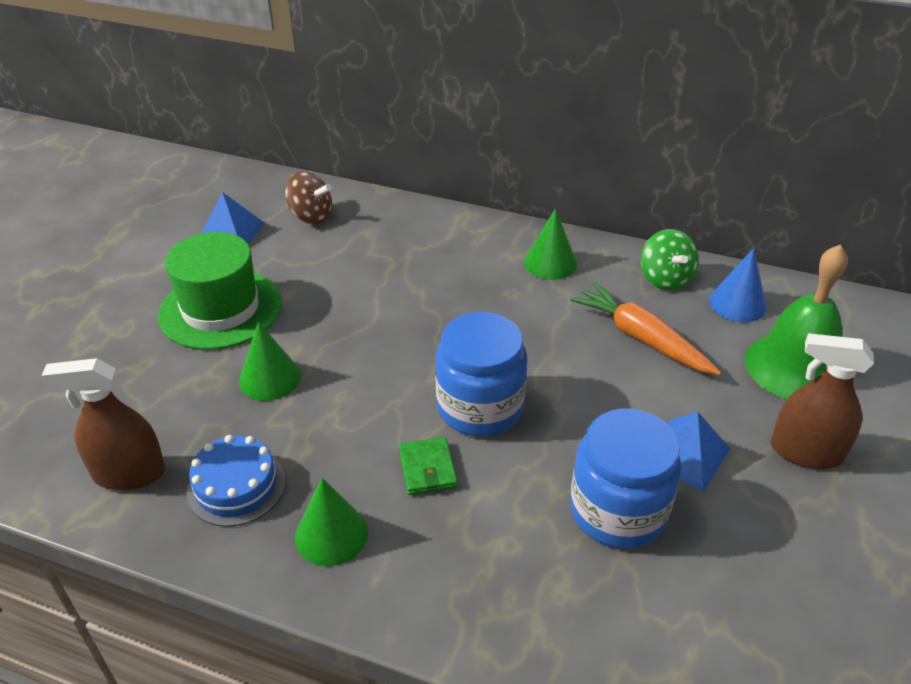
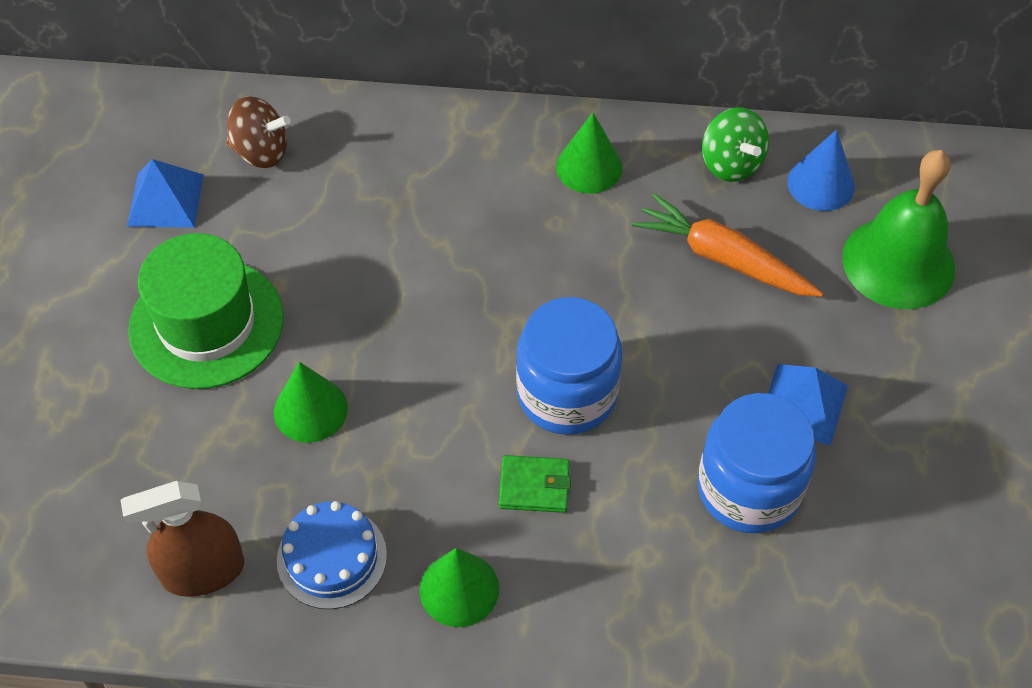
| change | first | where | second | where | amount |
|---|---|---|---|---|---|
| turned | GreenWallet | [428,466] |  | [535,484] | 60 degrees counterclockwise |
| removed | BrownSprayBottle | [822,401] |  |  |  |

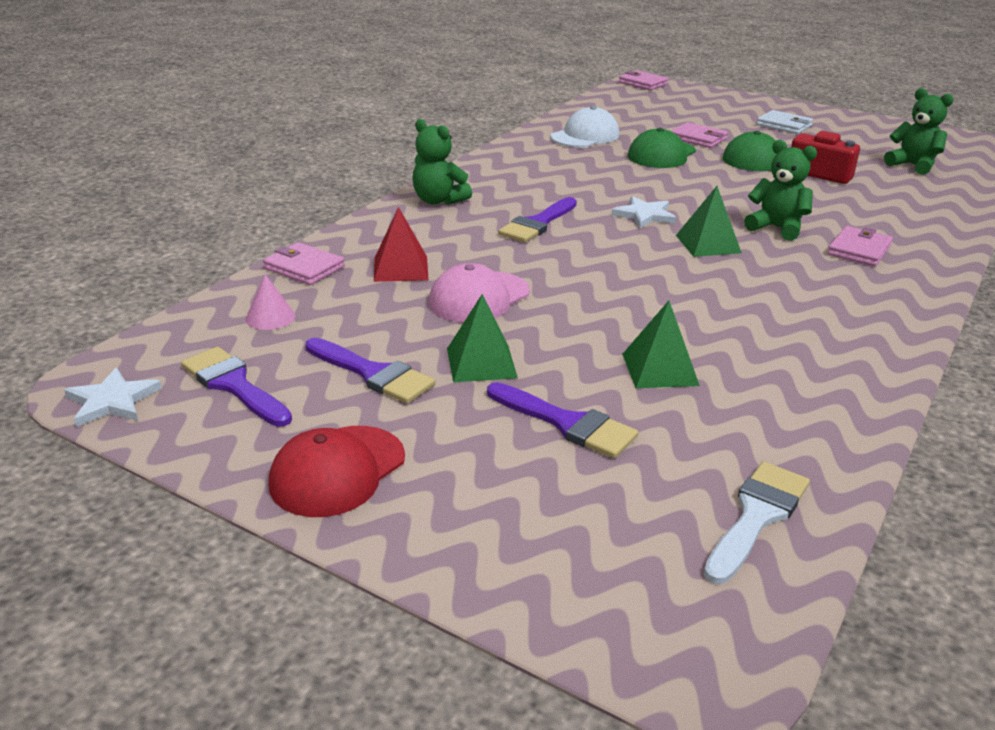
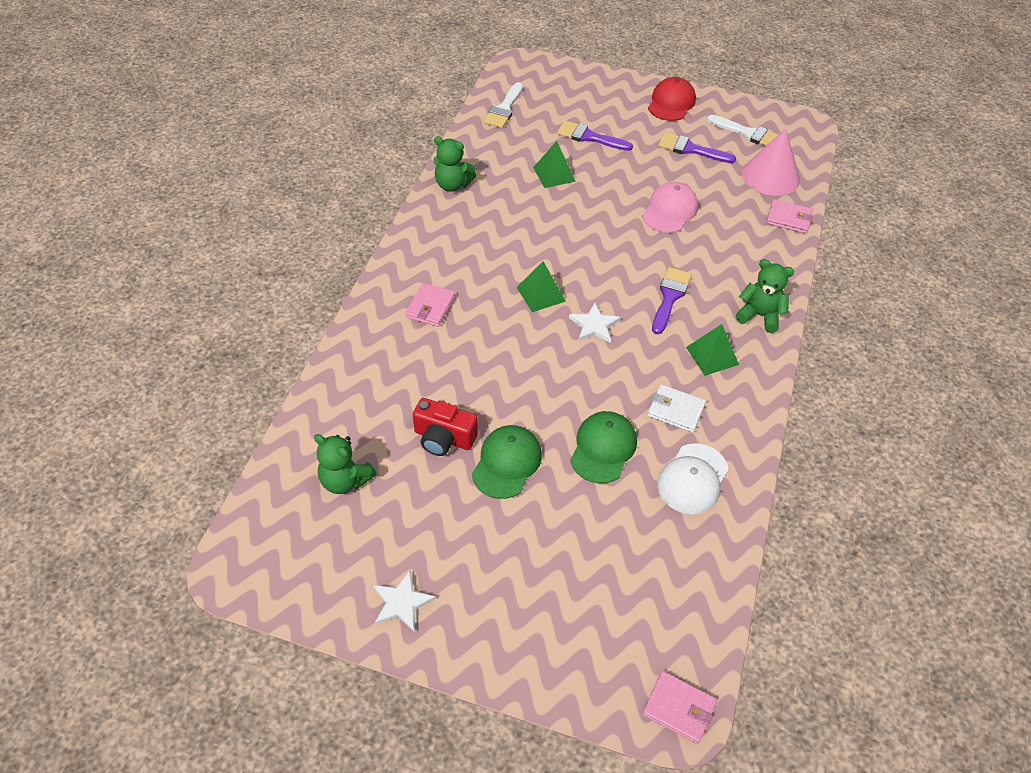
| change | first | where | second | where | amount |
|---|---|---|---|---|---|
| moved | WhiteStar | [113,397] |  | [404,601] |  |
| moved | GreenTeddyBear | [780,190] |  | [454,164] |  |
| moved | WhiteWallet | [785,122] |  | [676,408] |  |
| moved | GreenPyramid | [482,338] |  | [712,350] |  |
| recoloured | PurpleBrush | [236,387] | WhiteBrush | [743,130] |  |
| resized | PinkCone | [270,302] |  | [771,162] | x2.11 |
| removed | RedPyramid | [401,244] |  |  |  |
| removed | PinkWallet | [699,135] |  |  |  |

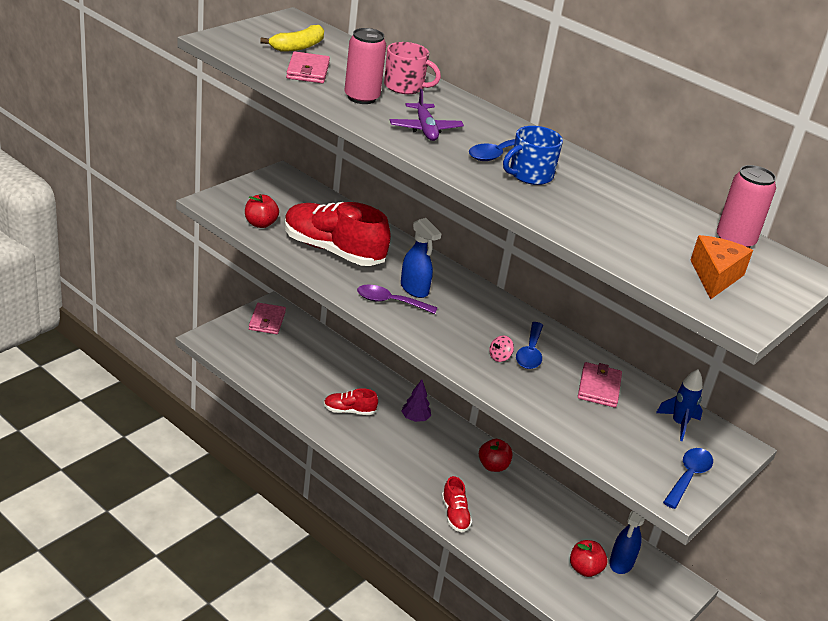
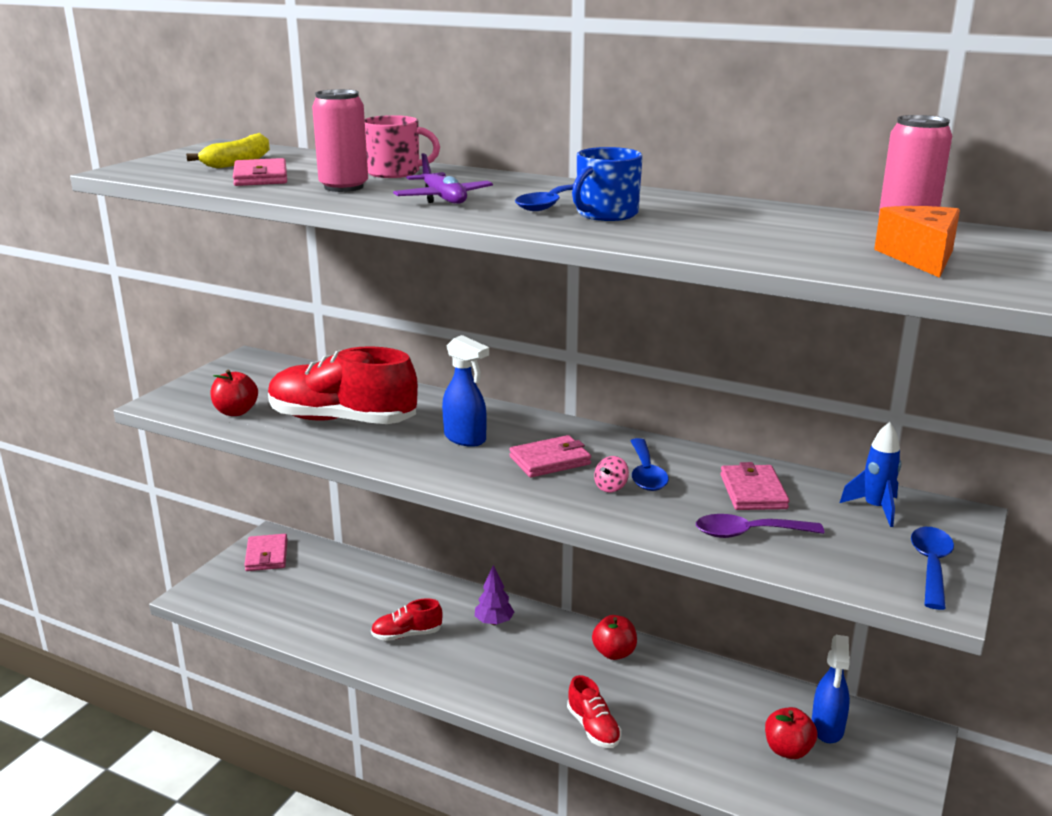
| change | first | where | second | where | amount |
|---|---|---|---|---|---|
| added |  |  | PinkWallet | [550,456] |  |
| moved | PurpleSpoon | [397,299] |  | [760,526] |  |

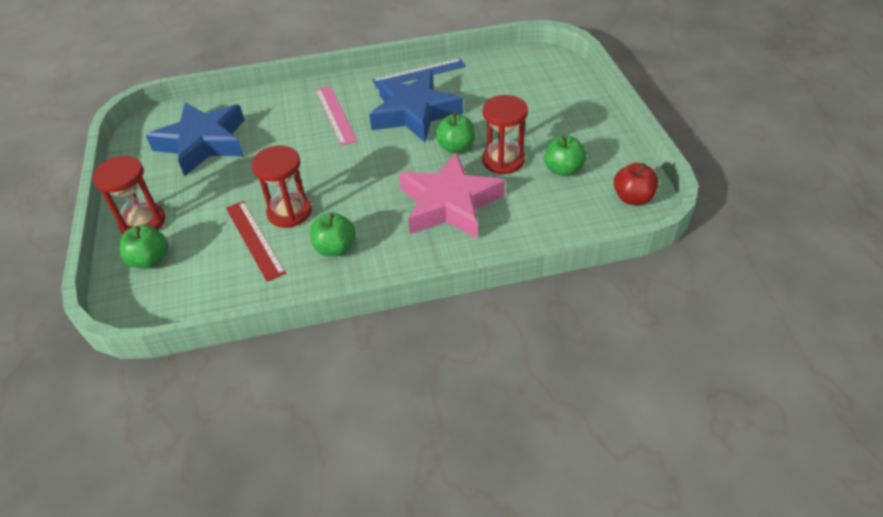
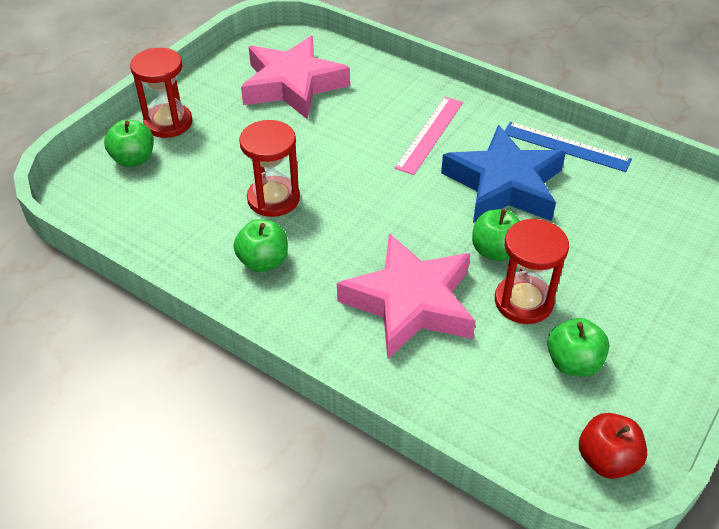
| change | first | where | second | where | amount |
|---|---|---|---|---|---|
| recoloured | BlueStar | [195,139] | PinkStar | [295,77] |  |
| removed | RedRuler | [256,241] |  |  |  |

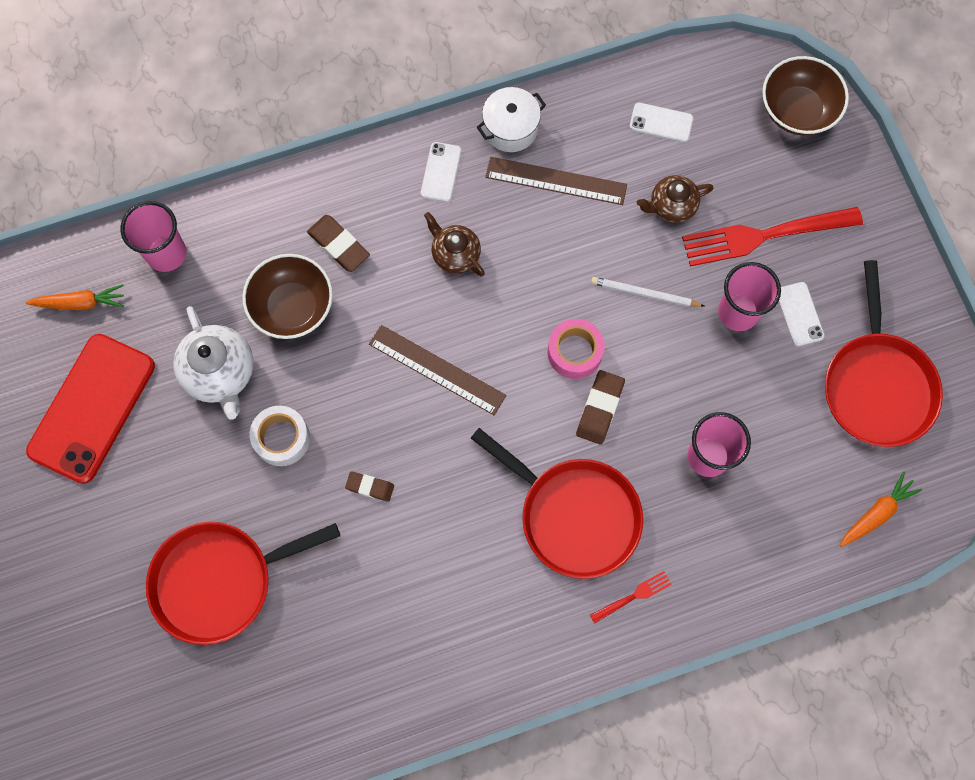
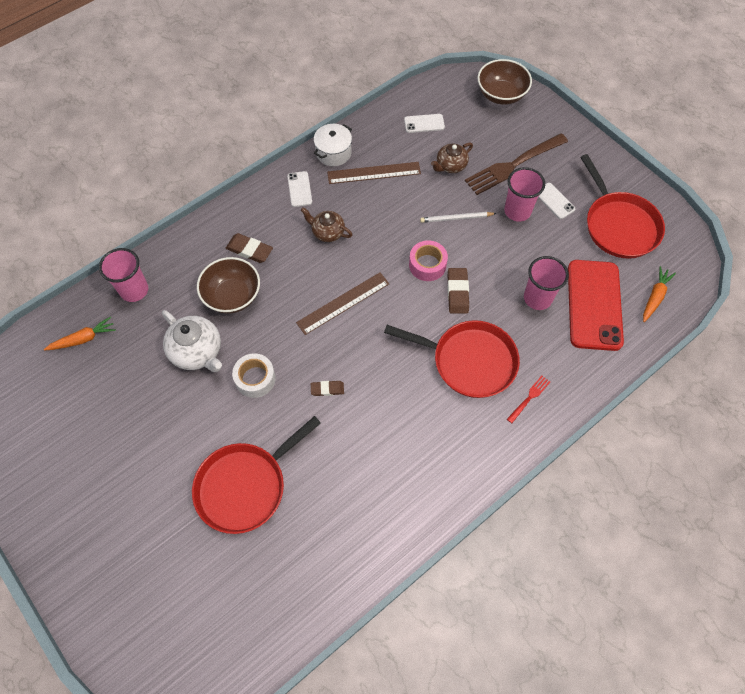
| change | first | where | second | where | amount |
|---|---|---|---|---|---|
| turned | BrownRuler | [437,370] |  | [342,303] | 45 degrees counterclockwise |
| recoloured | RedFork | [772,236] | BrownFork | [516,164] |  |
| moved | RedPhone | [90,409] |  | [596,305] |  |

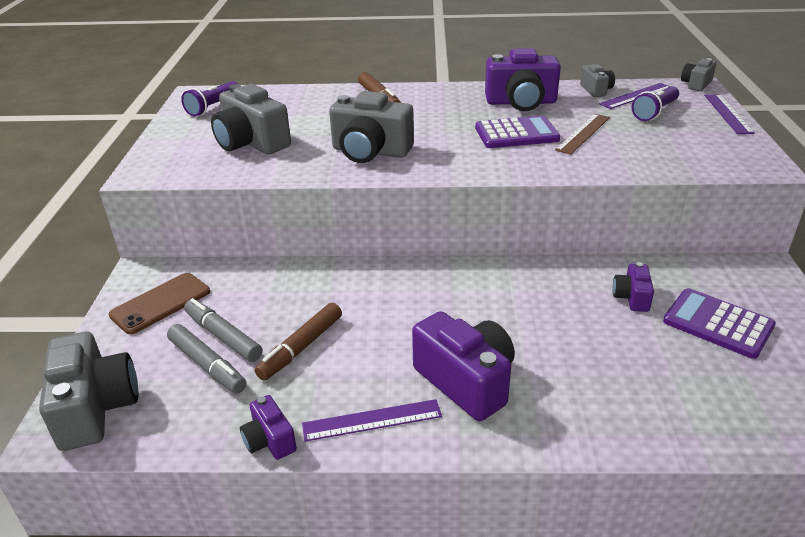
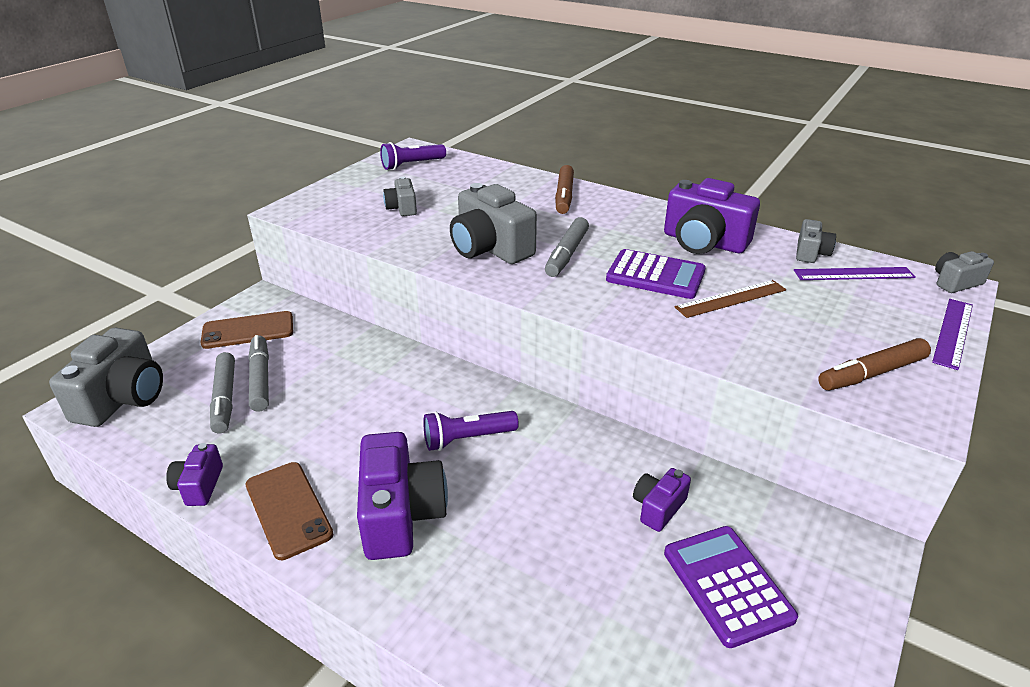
| change | first | where | second | where | amount |
|---|---|---|---|---|---|
| replaced | PurpleRuler | [372,420] | BrownPhone | [289,511] |  |
| resized | GreyCamera | [251,119] |  | [400,196] | x0.52 |
| moved | PurpleFlashlight | [655,103] |  | [471,431] |  |
| added |  |  | GreyMarker | [567,247] |  |
| moved | BrownMarker | [298,342] |  | [874,364] |  |

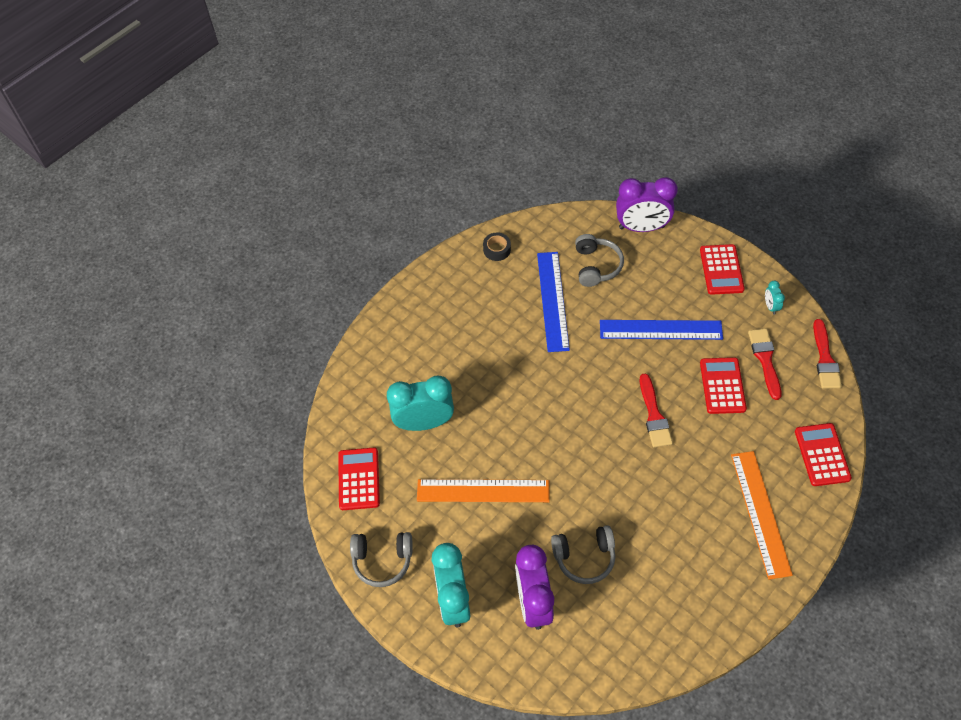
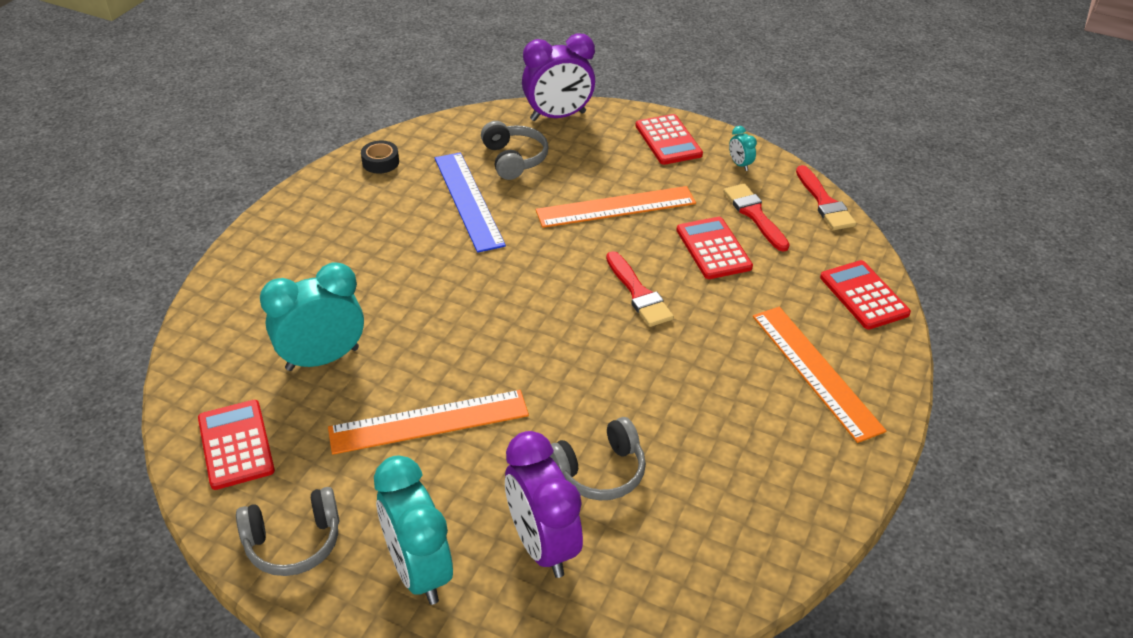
| change | first | where | second | where | amount |
|---|---|---|---|---|---|
| recoloured | BlueRuler | [661,330] | OrangeRuler | [615,207] |  |

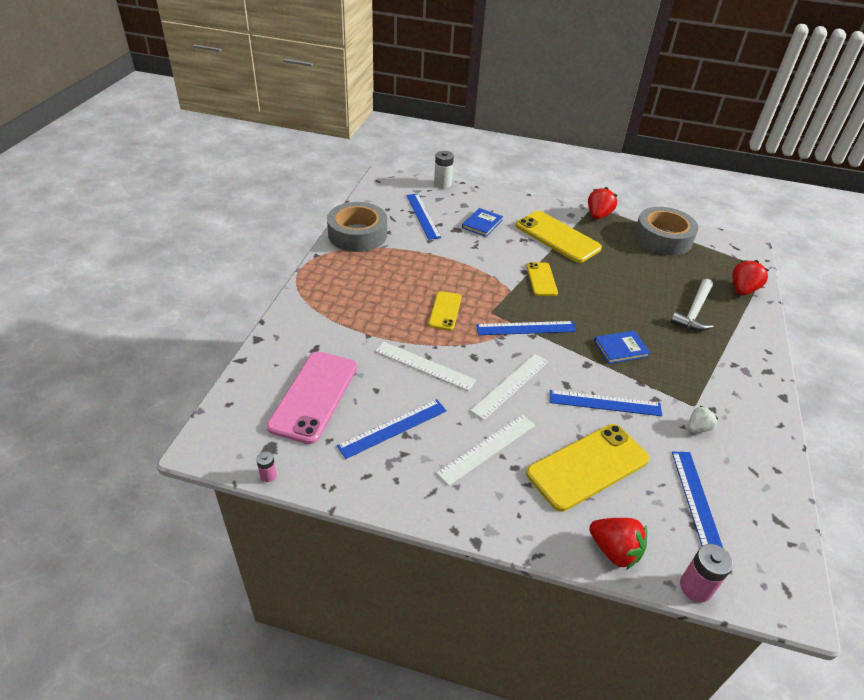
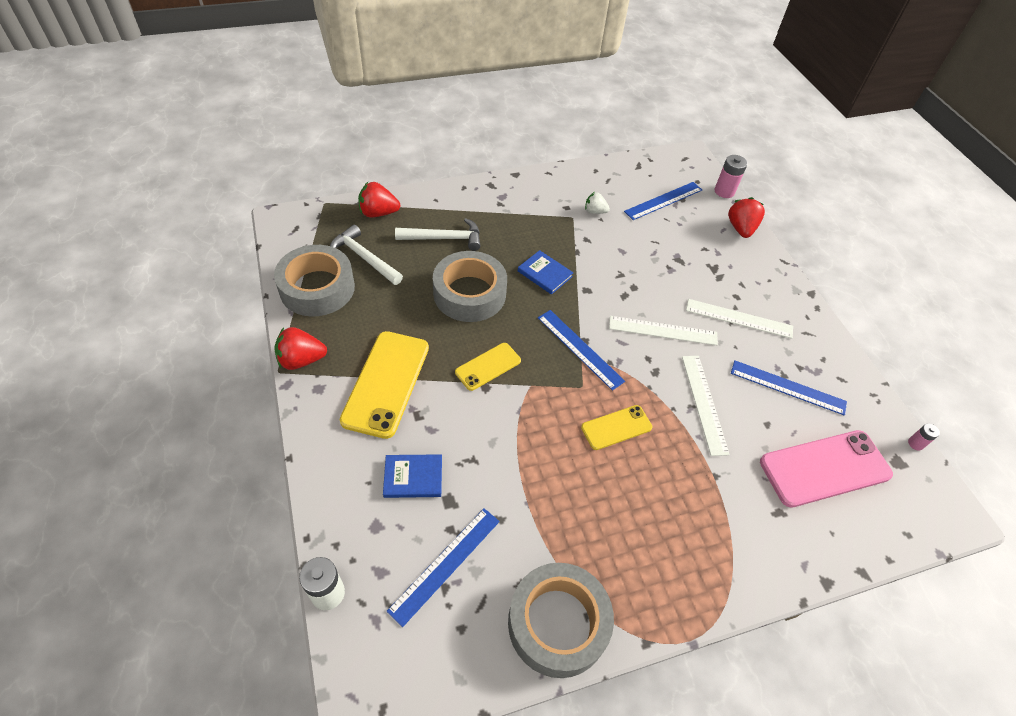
| change | first | where | second | where | amount |
|---|---|---|---|---|---|
| added |  |  | WhiteHammer | [366,254] |  |
| added |  |  | GreyTape | [470,286] |  |
| removed | YellowPhone | [588,468] |  |  |  |
| removed | BlueRuler | [606,403] |  |  |  |

